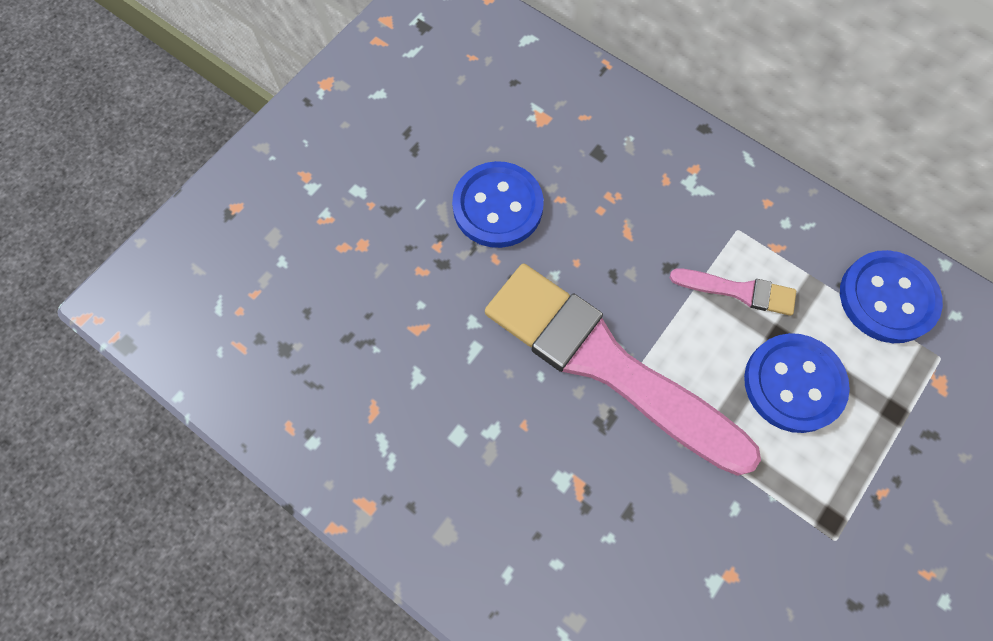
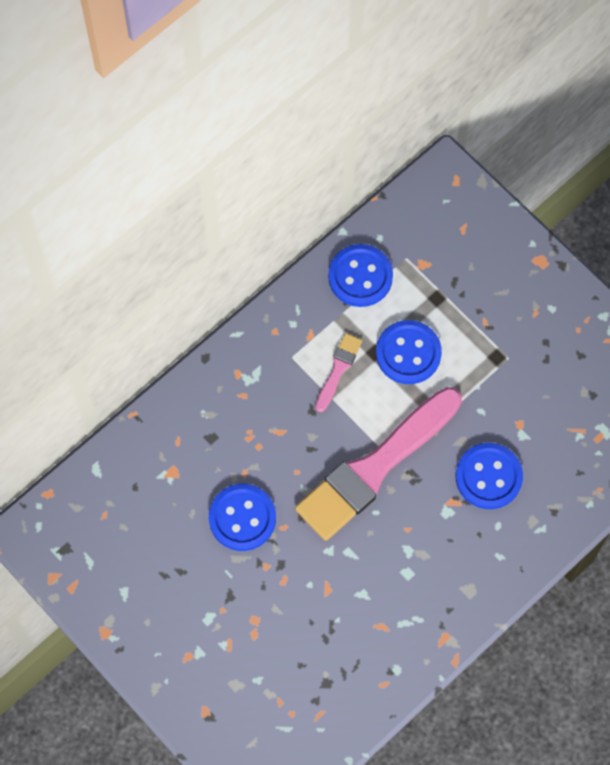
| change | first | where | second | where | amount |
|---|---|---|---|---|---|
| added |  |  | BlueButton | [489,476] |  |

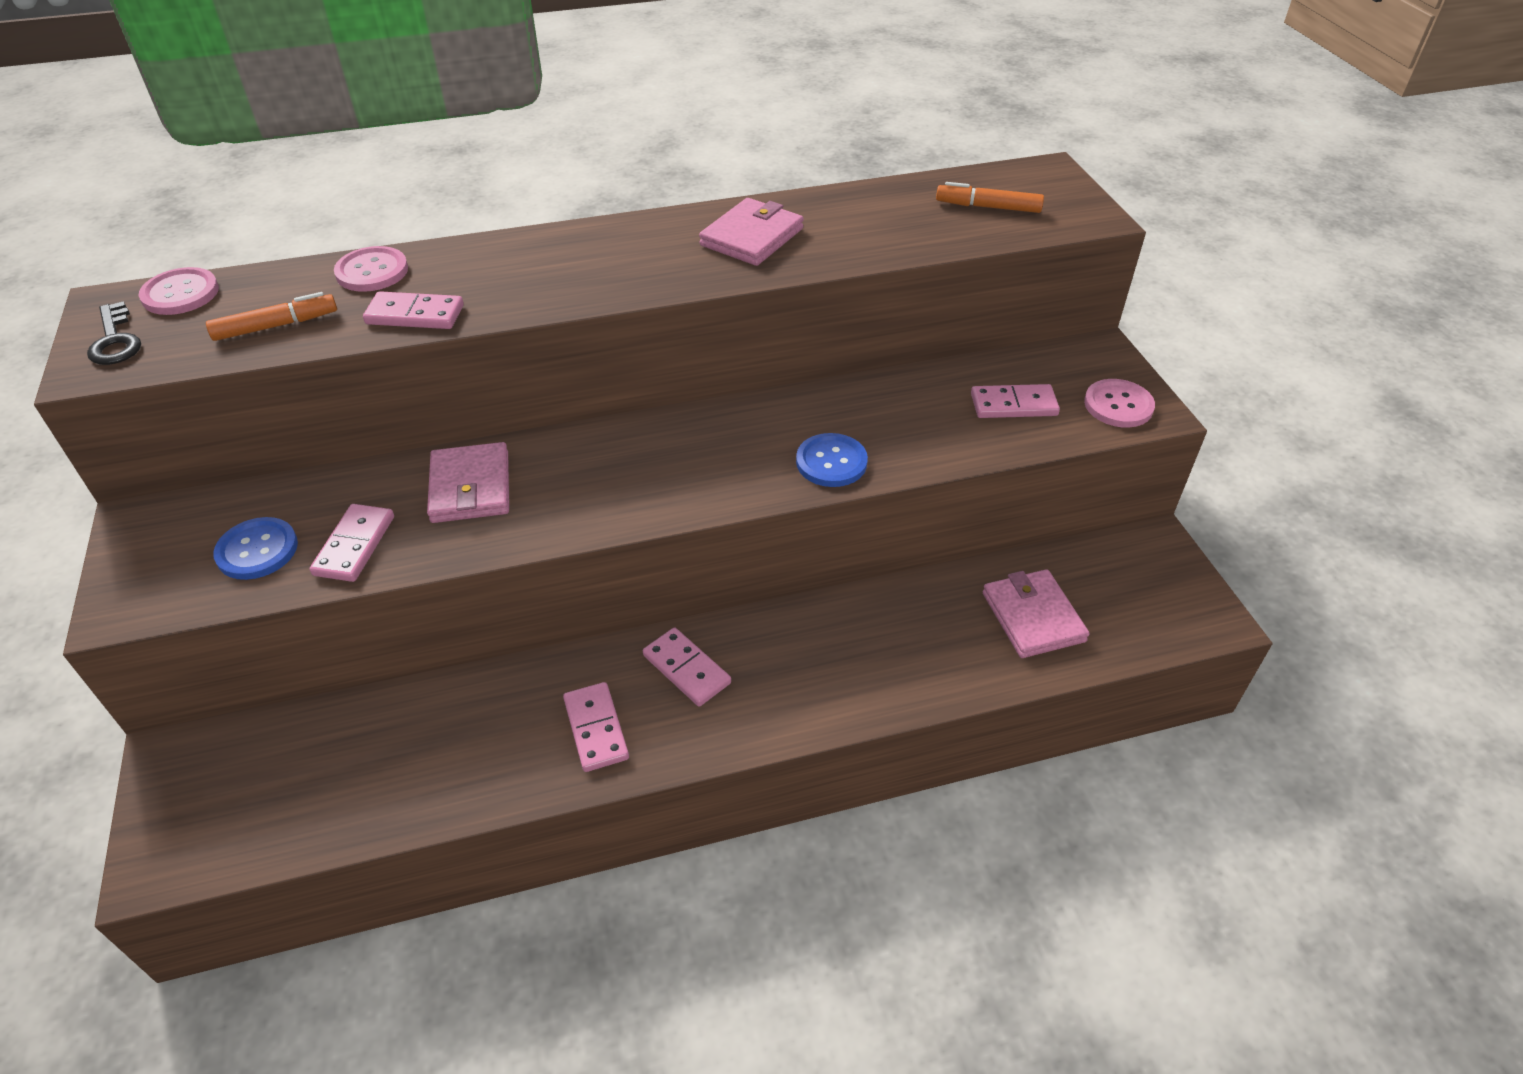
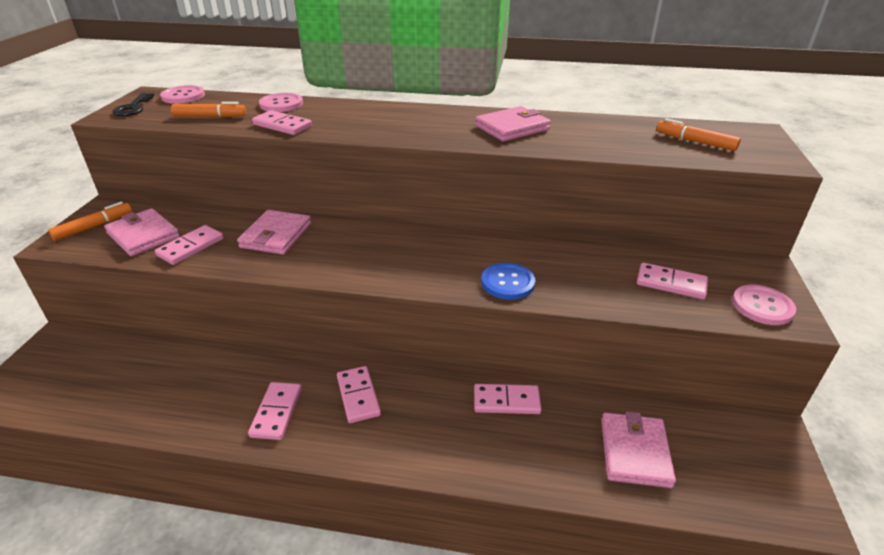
| change | first | where | second | where | amount |
|---|---|---|---|---|---|
| added |  |  | OrangeMarker | [90,221] |  |
| replaced | BlueButton | [255,548] | PinkWallet | [142,232] |  |
| added |  |  | PinkDomino | [507,399] |  |

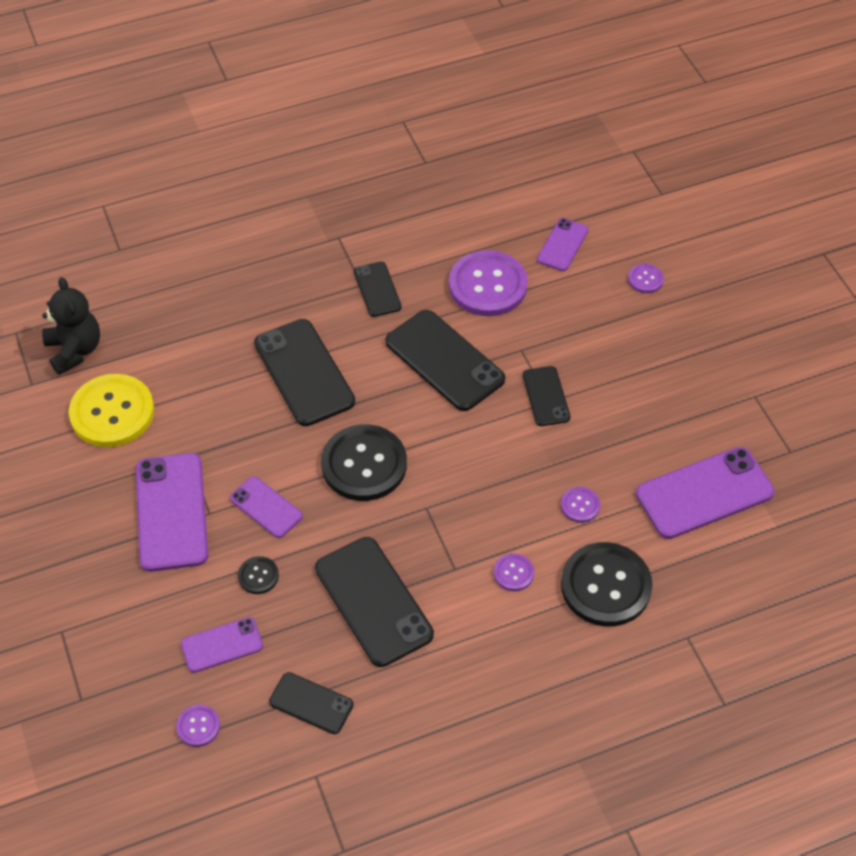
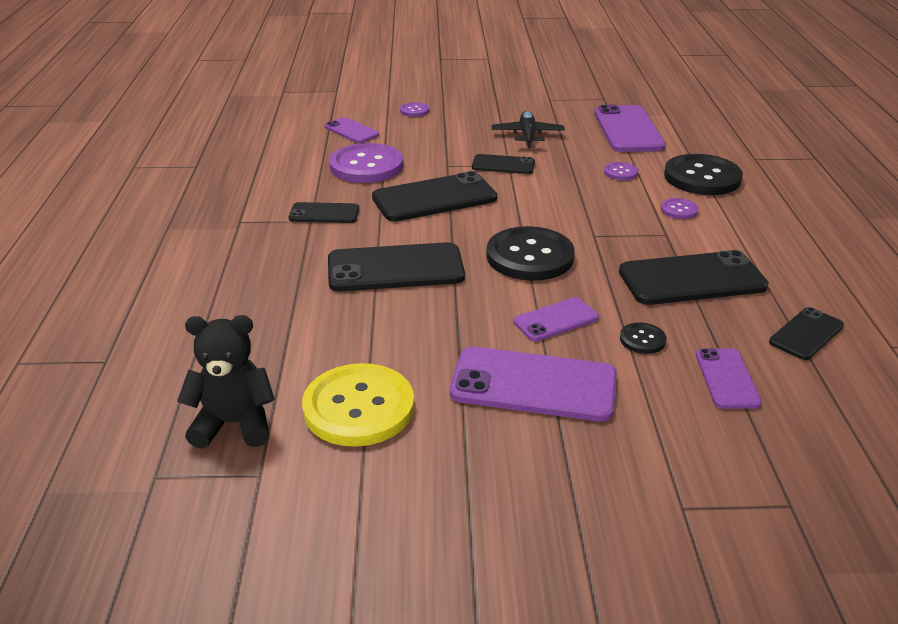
| change | first | where | second | where | amount |
|---|---|---|---|---|---|
| added |  |  | BlackPlane | [528,129] |  |
| removed | PurpleButton | [198,726] |  |  |  |

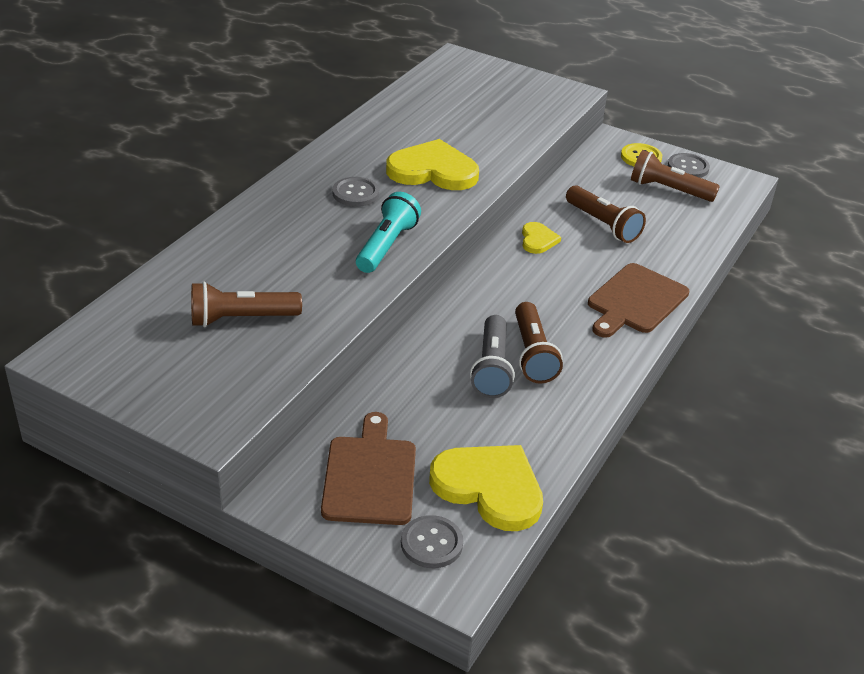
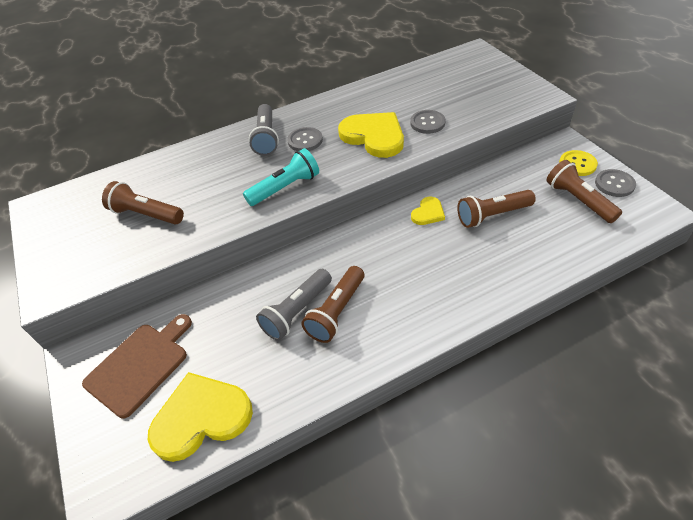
| change | first | where | second | where | amount |
|---|---|---|---|---|---|
| turned | YellowHeart | [486,488] |  | [200,417] | 90 degrees counterclockwise |
| added |  |  | GreyFlashlight | [264,130] |  |
| moved | GreyButton | [432,541] |  | [428,122] |  |
| turned | BrownFlashlight | [606,214] |  | [496,209] | 75 degrees clockwise |
| removed | BrownCuttingBoard | [638,300] |  |  |  |

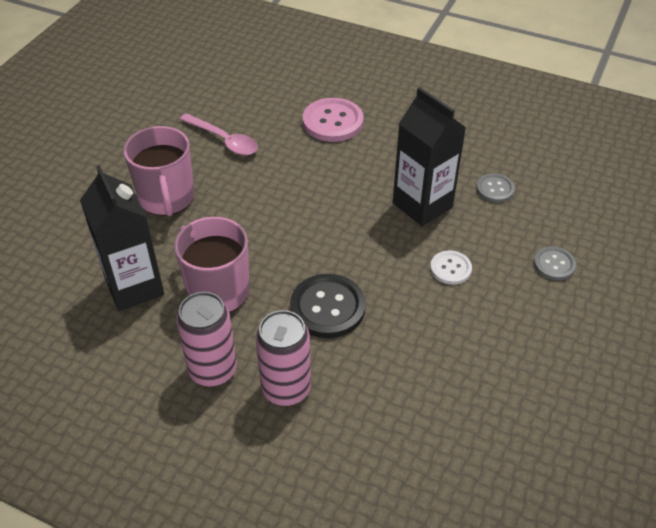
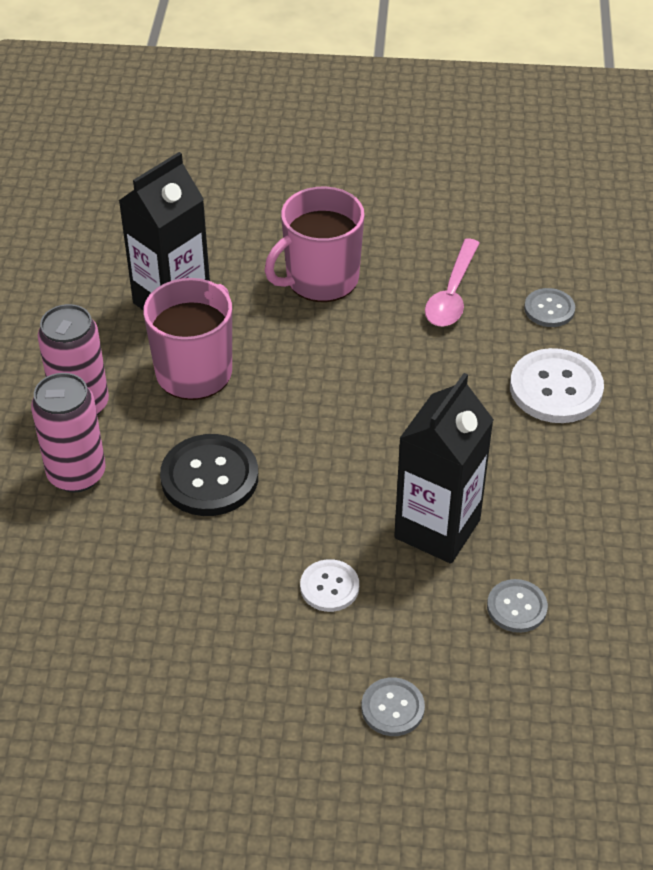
| change | first | where | second | where | amount |
|---|---|---|---|---|---|
| recoloured | PinkButton | [333,120] | WhiteButton | [557,385] |  |
| added |  |  | GreyButton | [549,307] |  |

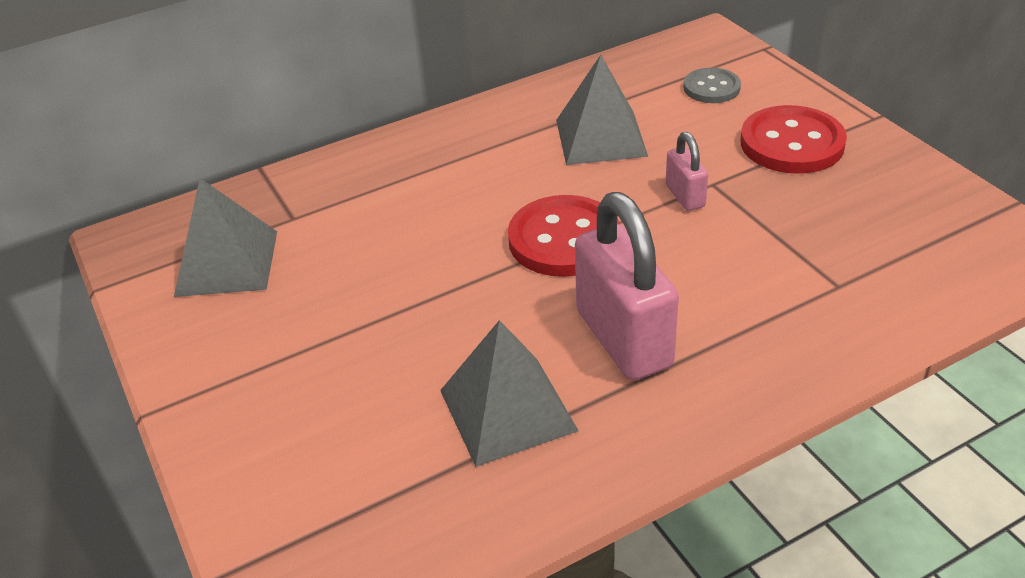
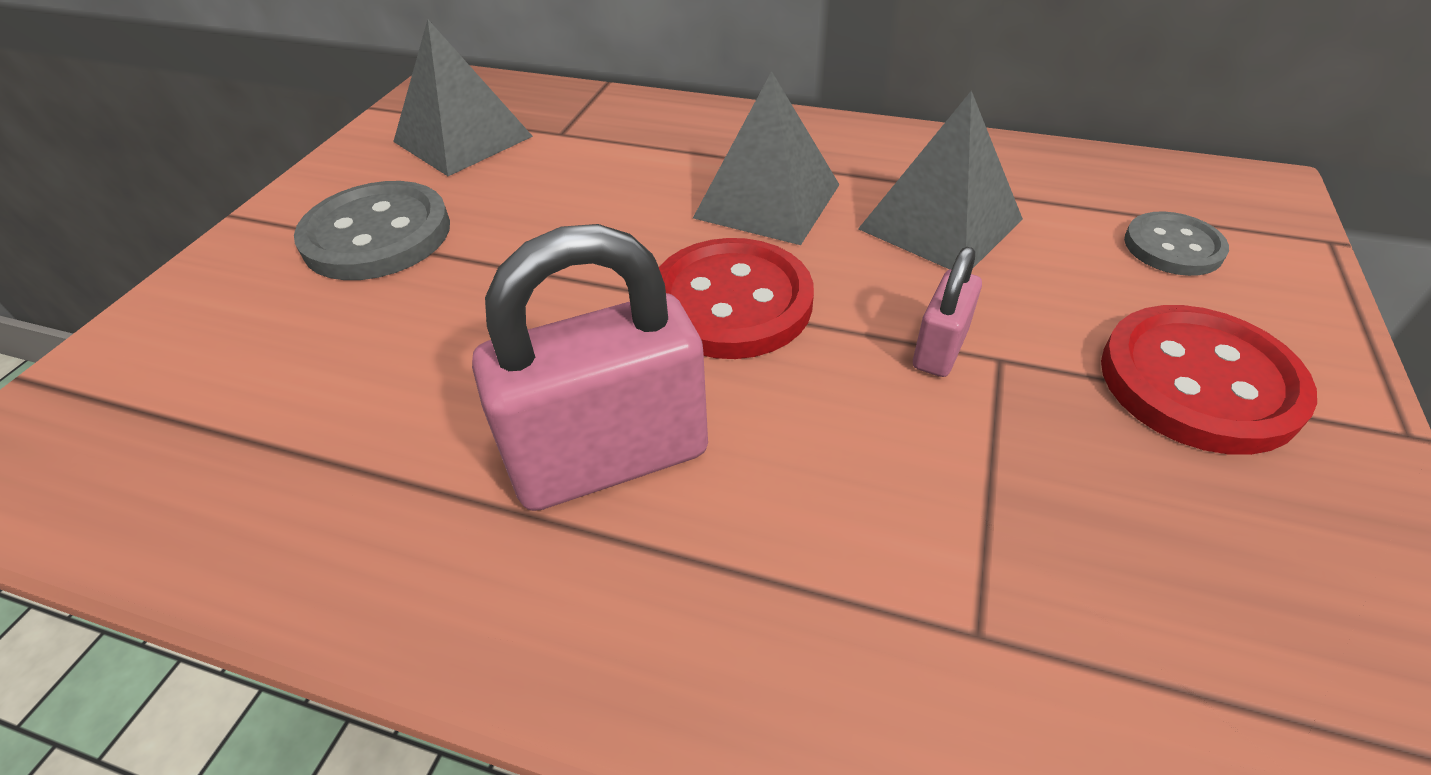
| change | first | where | second | where | amount |
|---|---|---|---|---|---|
| added |  |  | GreyButton | [372,230] |  |
| turned | PinkPadlock | [627,286] |  | [590,367] | 45 degrees clockwise |
| moved | GreyPyramid | [509,393] |  | [766,158] |  |

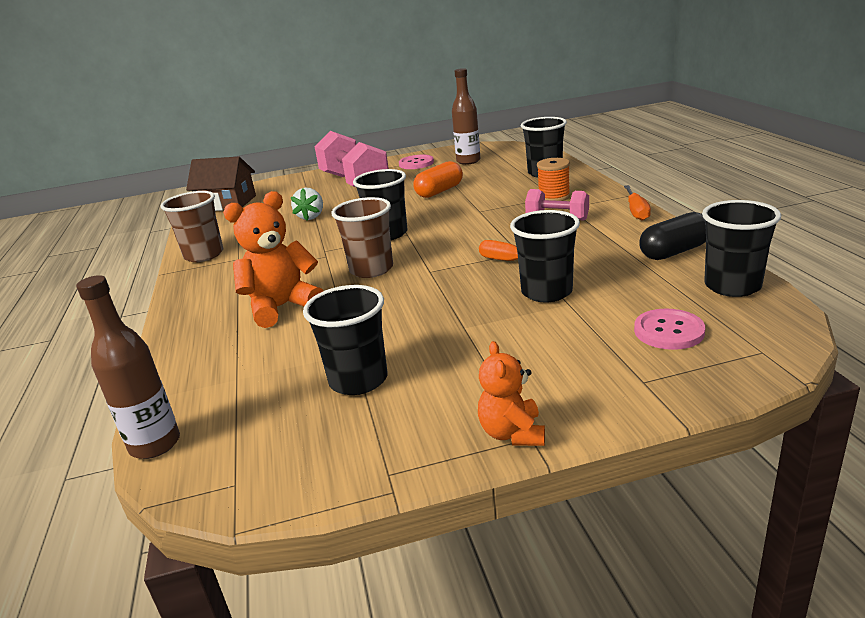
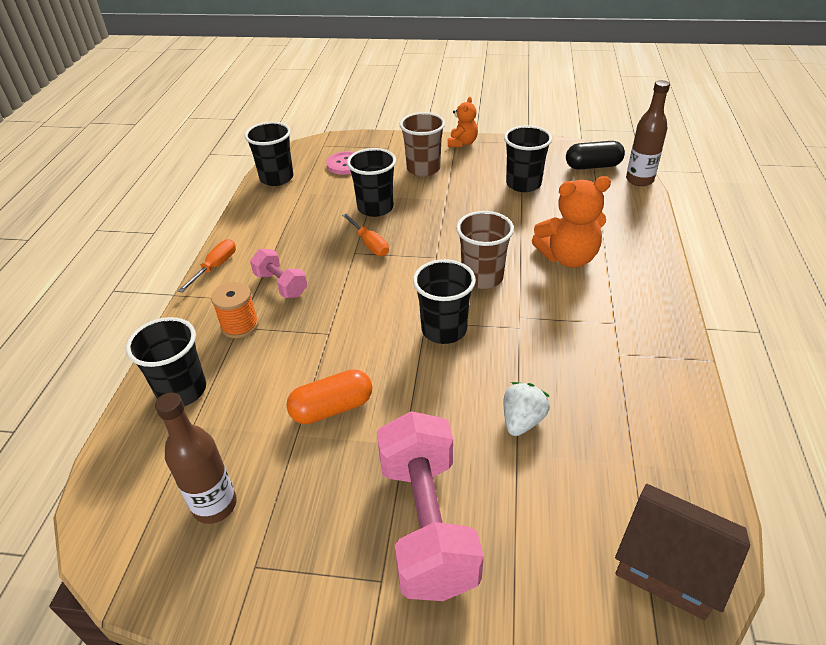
| change | first | where | second | where | amount |
|---|---|---|---|---|---|
| moved | BrownCup | [191,226] |  | [422,144] |  |
| moved | BlackCapsule | [672,236] |  | [595,155] |  |
| removed | PinkButton | [416,162] |  |  |  |

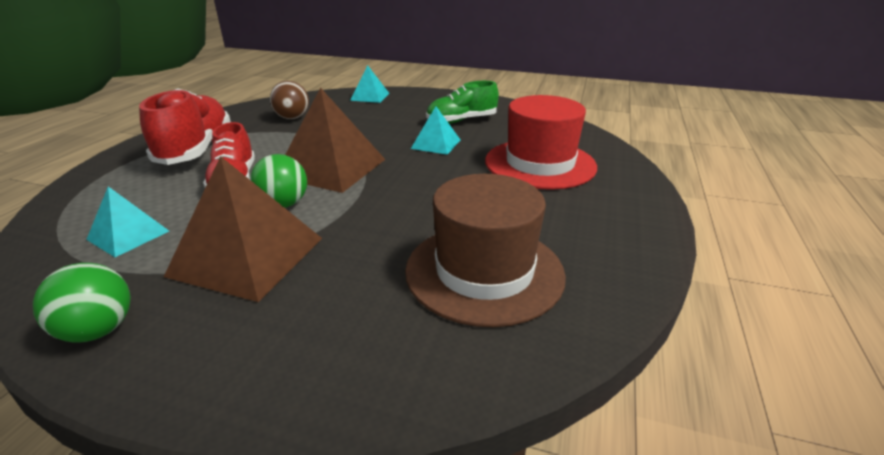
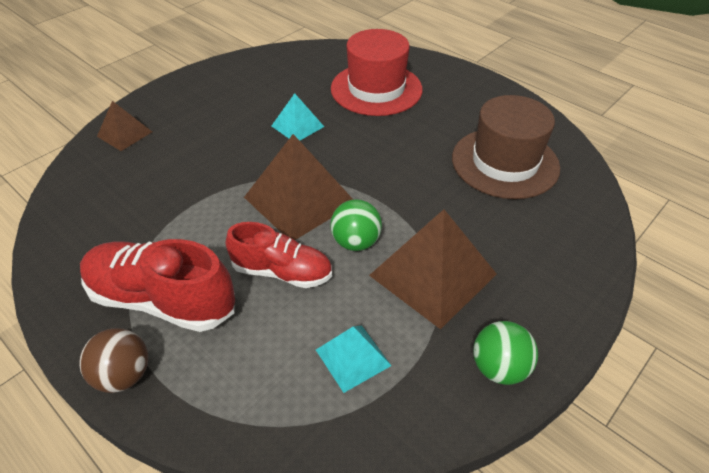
| change | first | where | second | where | amount |
|---|---|---|---|---|---|
| moved | BrownBall | [289,100] |  | [113,360] |  |
| recoloured | TurquoisePyramid | [369,84] | BrownPyramid | [124,126] |  |
| removed | GreenShoe | [462,102] |  |  |  |

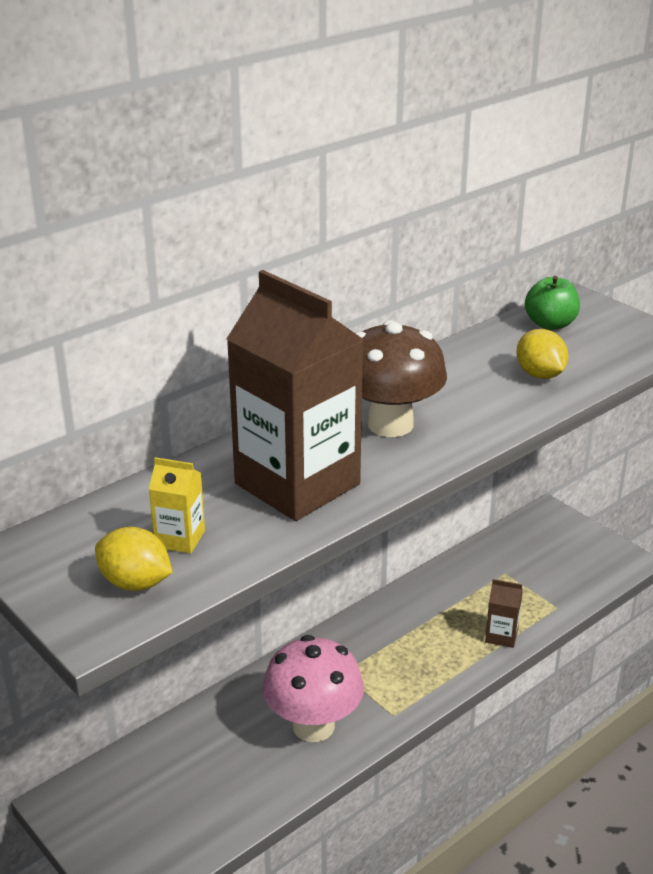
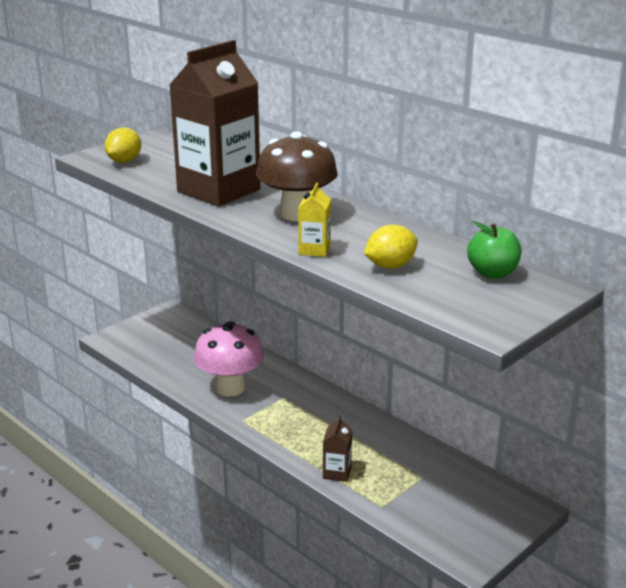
| change | first | where | second | where | amount |
|---|---|---|---|---|---|
| moved | YellowCarton | [177,505] |  | [314,220] |  |

